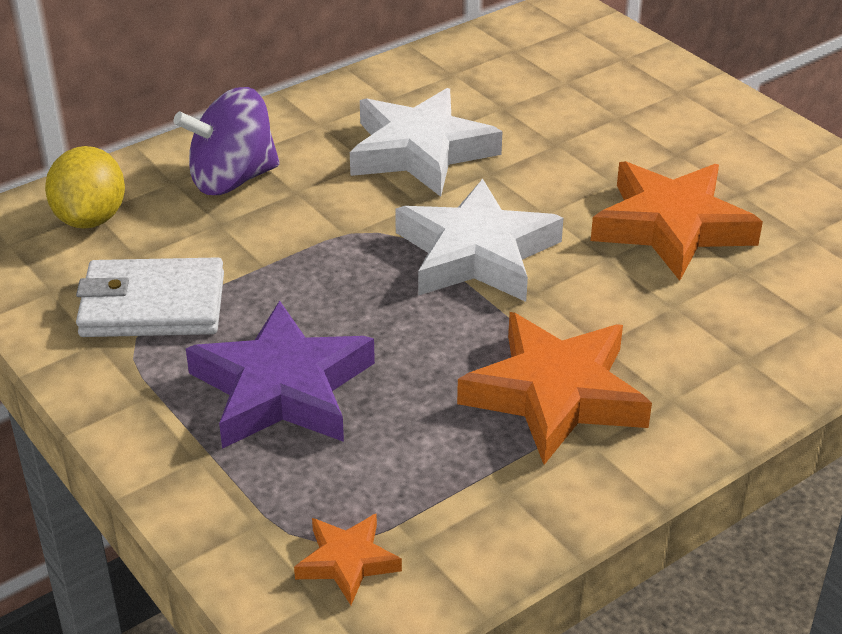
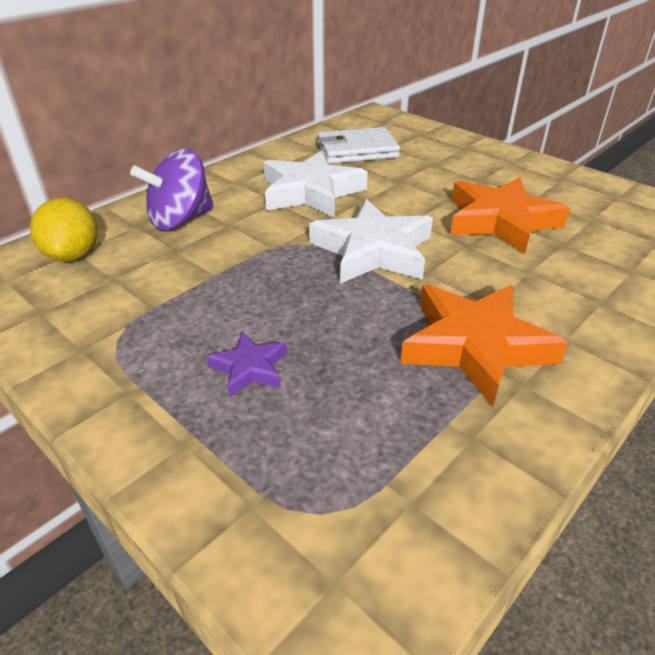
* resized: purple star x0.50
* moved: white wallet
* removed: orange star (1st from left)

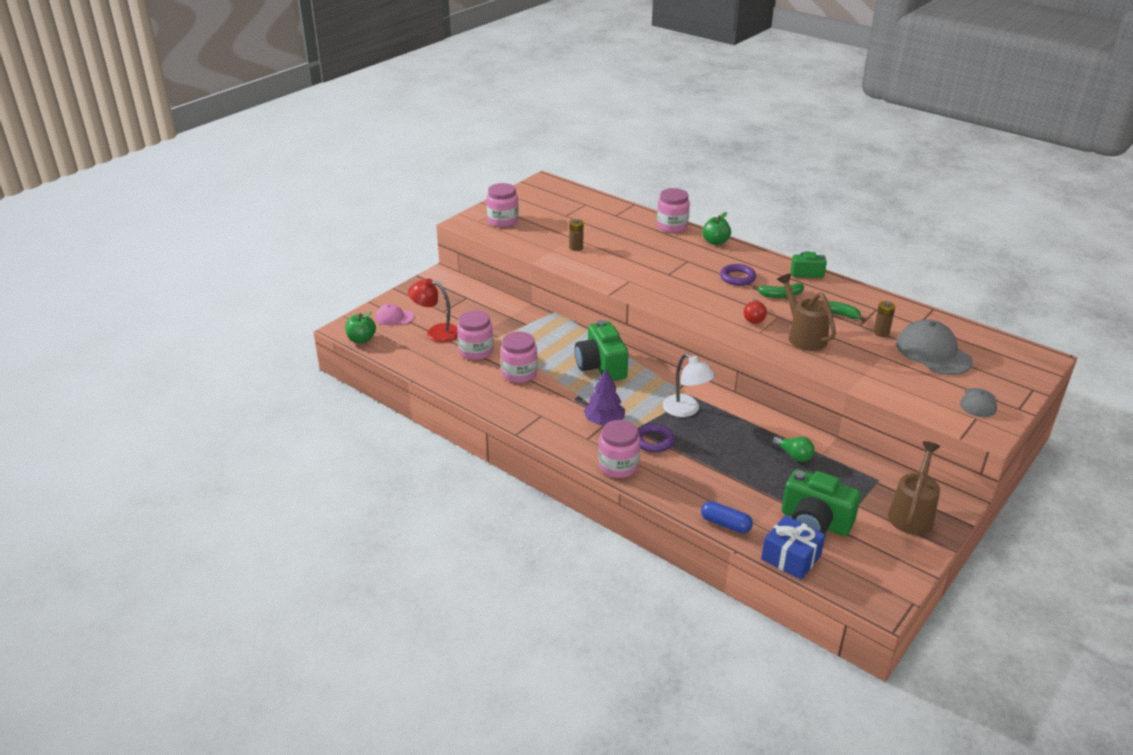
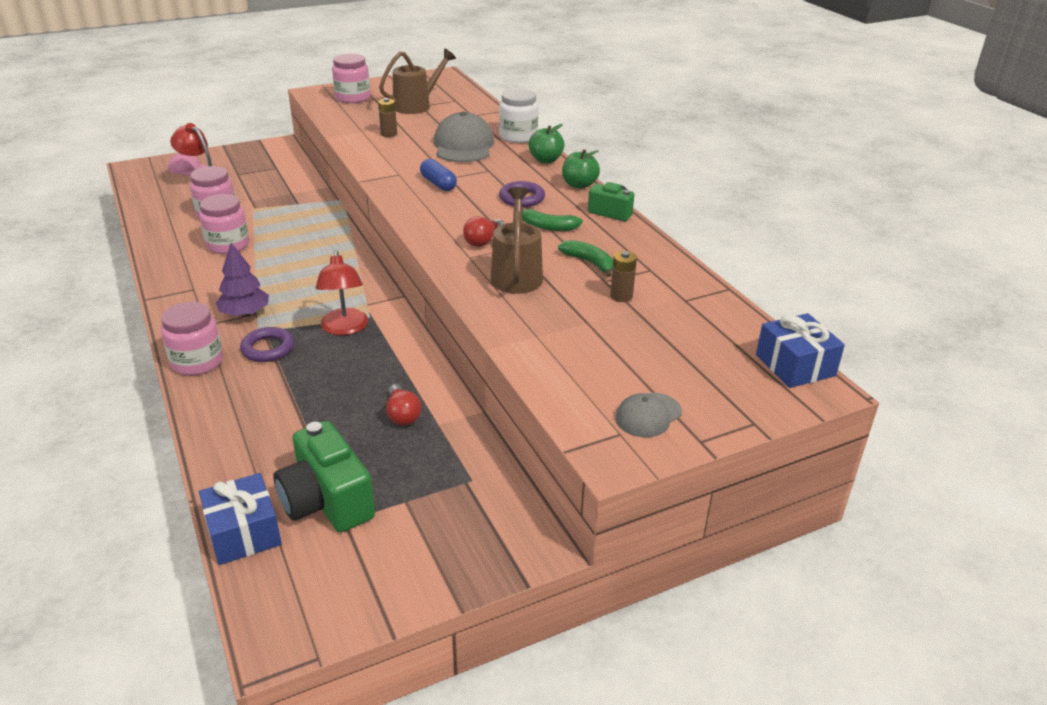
* recoloured: white lamp to red lamp (2nd from left)
* moved: brown watering can (2nd from left in the first image) to brown watering can (1st from left)
* recoloured: green light bulb to red light bulb (1st from left)
* moved: blue capsule
* moved: grey cap (1st from left)
* recoloured: pink jar (5th from left) to white jar
* moved: green apple (1st from left in the first image) to green apple (2nd from left)
* added: blue gift (2nd from left)
* removed: green camera (1st from left)

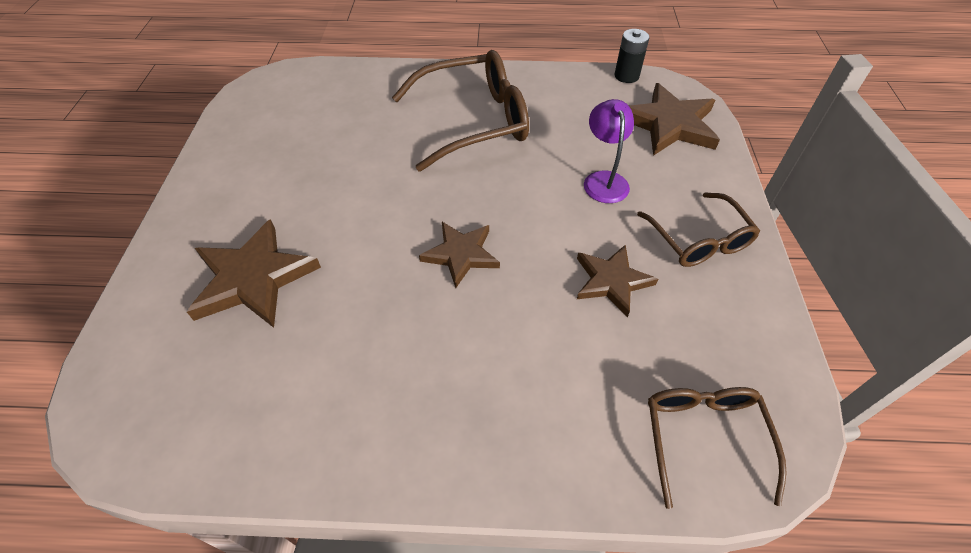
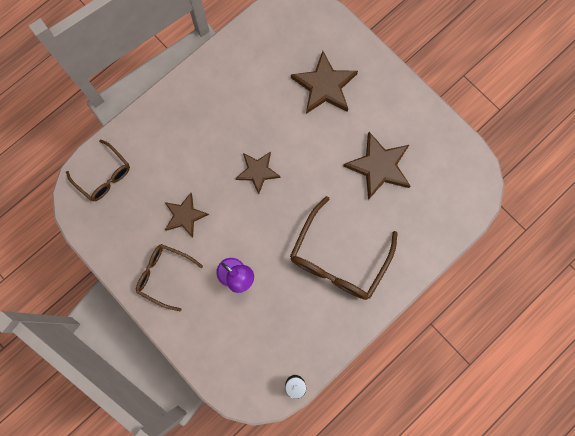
* moved: brown star (4th from left)

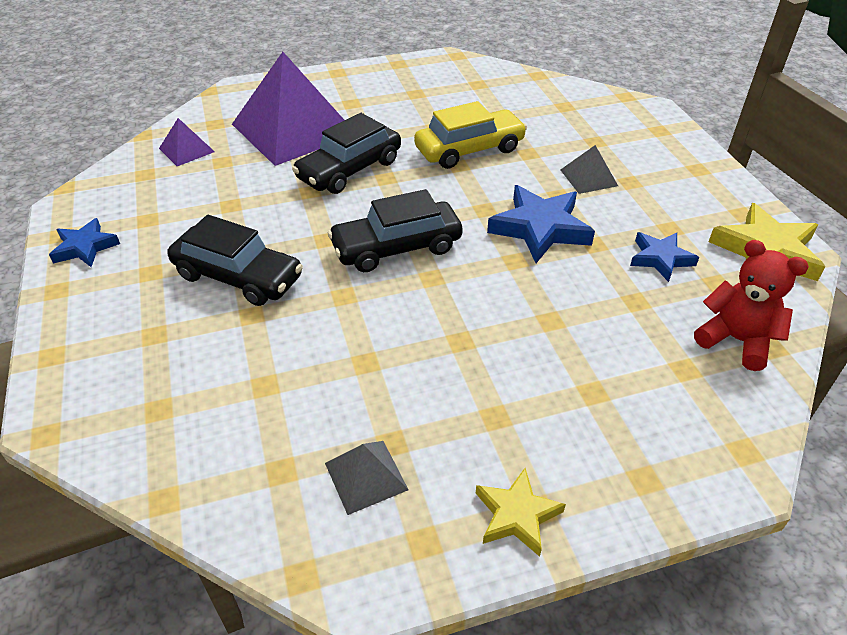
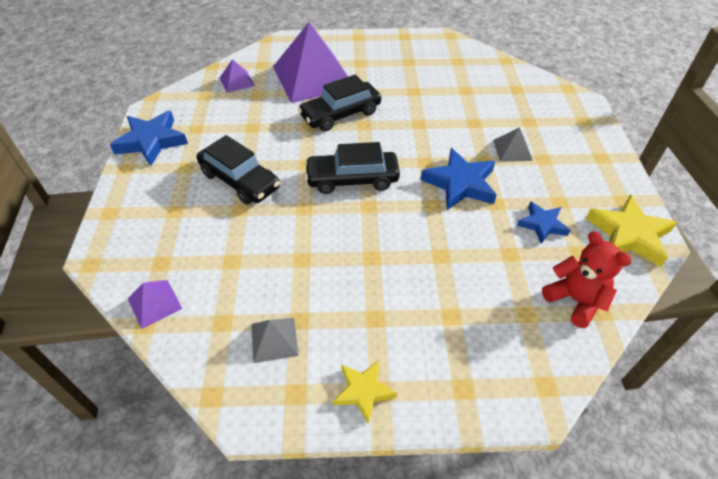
* resized: blue star (1st from left) x1.65
* added: purple pyramid (1st from left)
* removed: yellow car

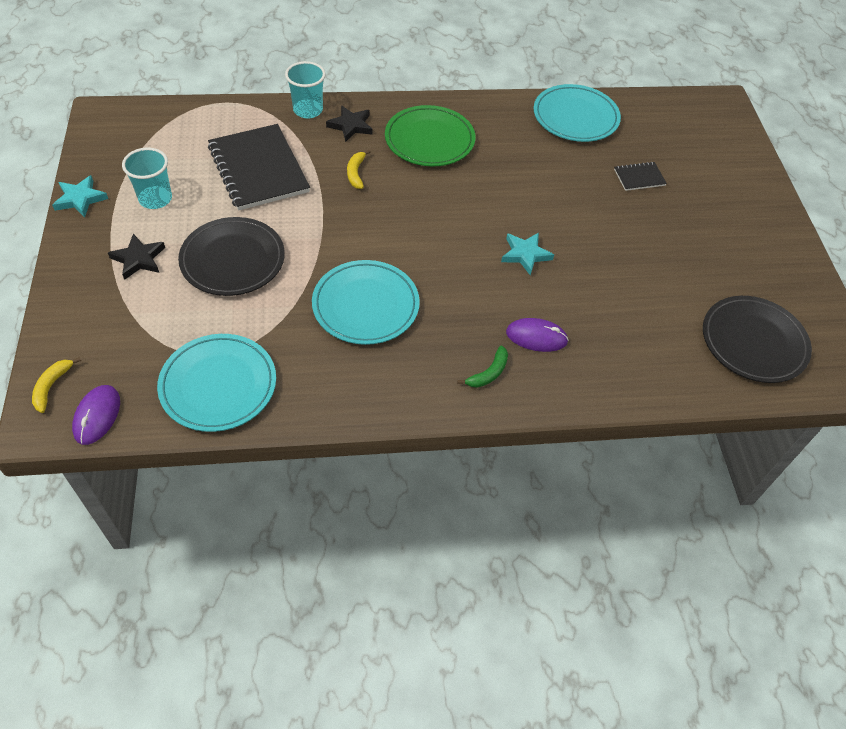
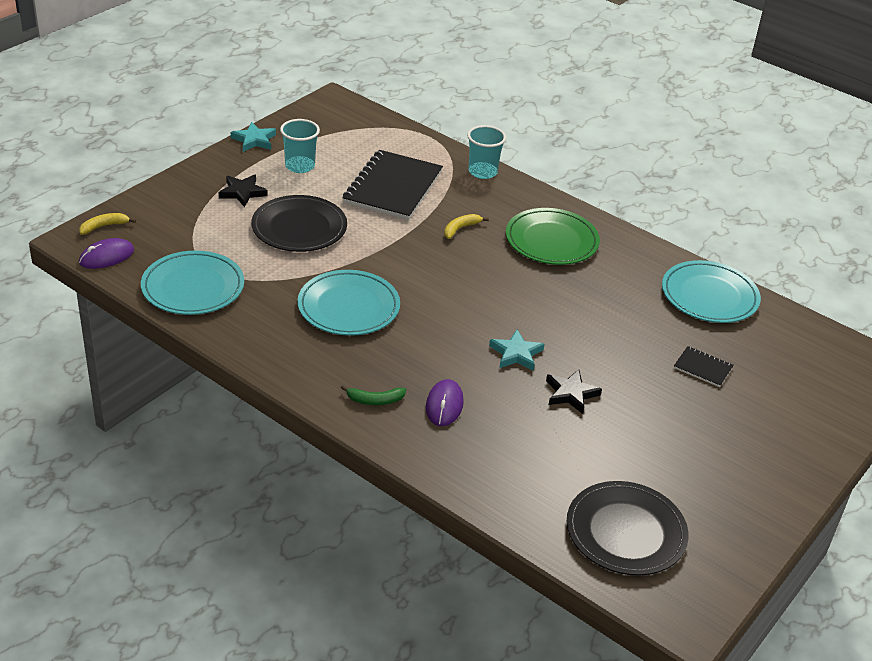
* turned: purple mouse (2nd from left) 45 degrees clockwise
* moved: black star (2nd from left)

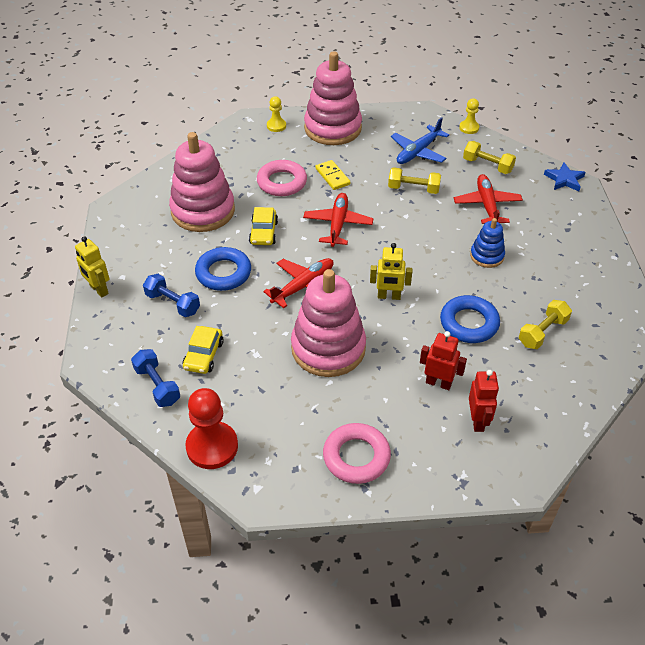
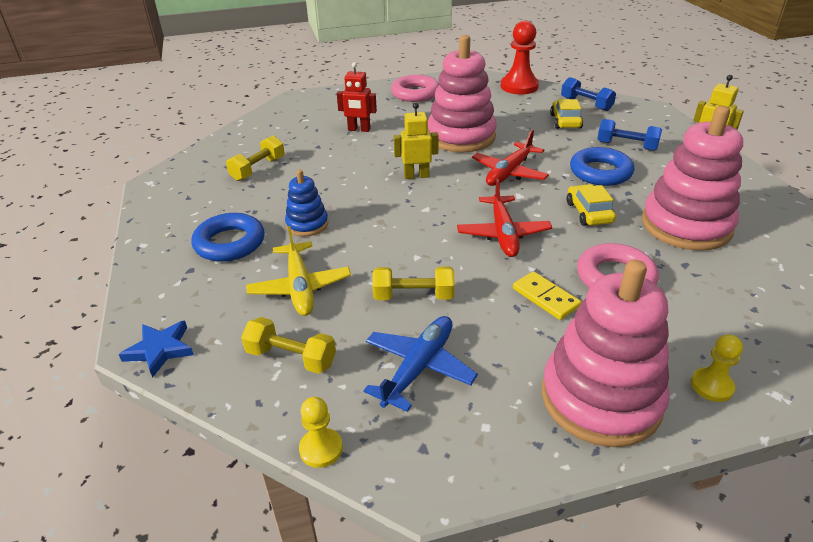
* moved: blue ring (2nd from left in the first image) to blue ring (1st from left)
* recoloured: red plane (3rd from left) to yellow plane
* removed: red robot (2nd from left)

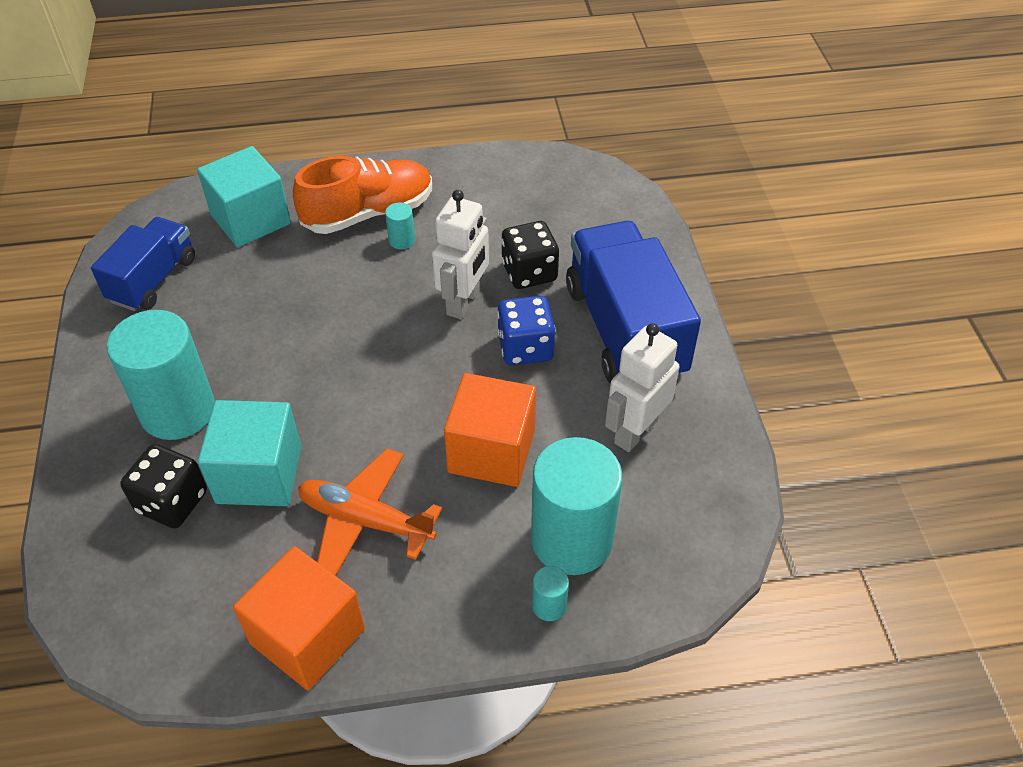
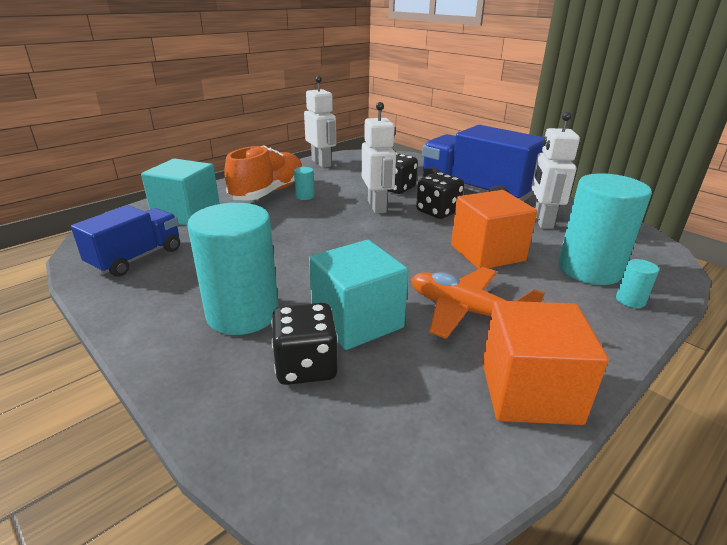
* turned: blue truck (1st from left) 45 degrees clockwise
* added: white robot (1st from left)
* turned: orange plane 45 degrees clockwise
* recoloured: blue dice to black dice (3rd from left)

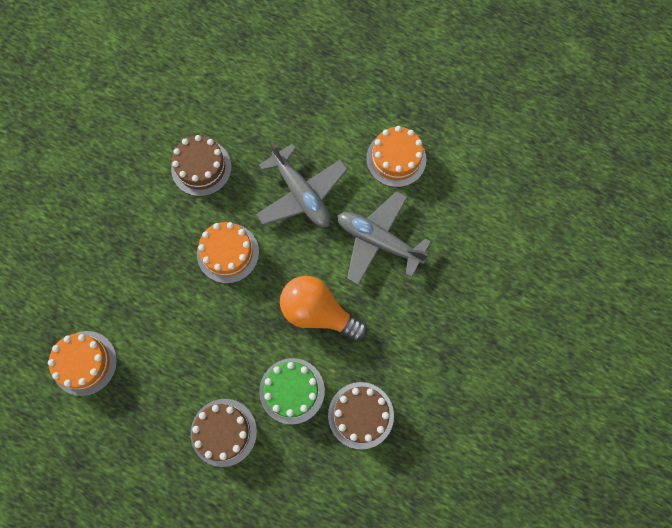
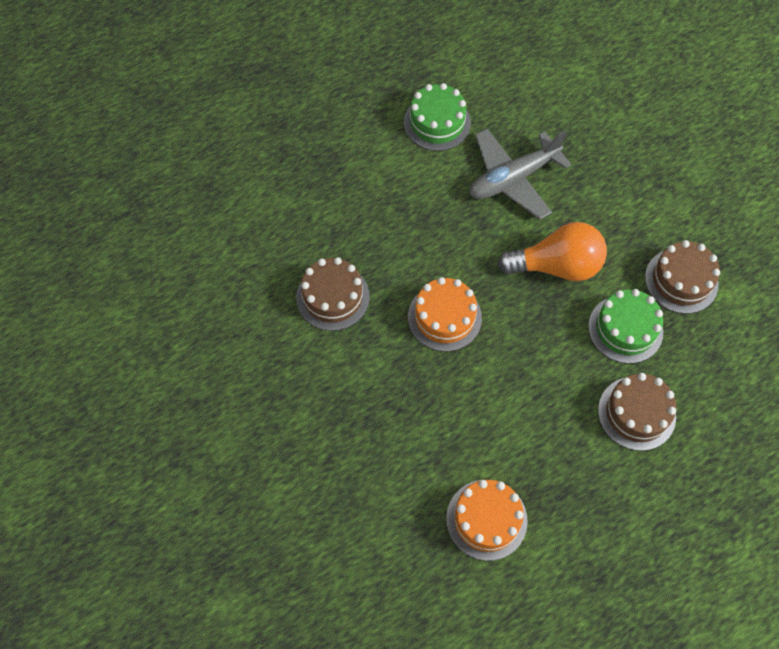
* recoloured: orange cake (3rd from left) to green cake (1st from left)
* turned: orange light bulb 150 degrees counterclockwise
* removed: grey plane (1st from left)

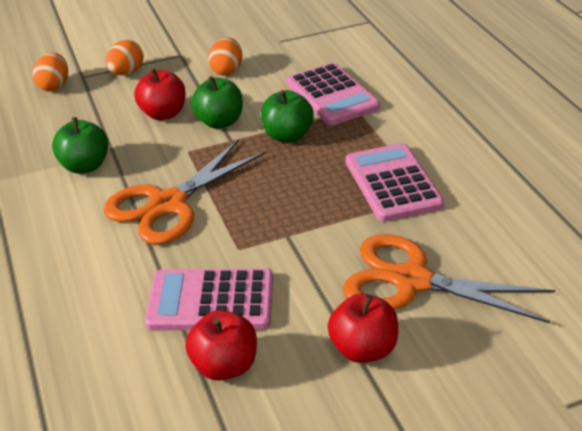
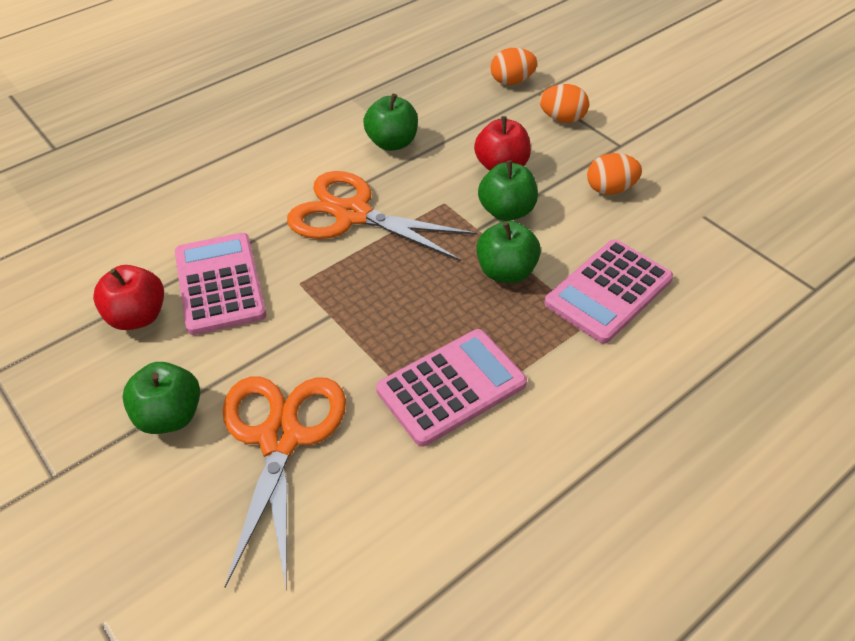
* recoloured: red apple (3rd from left) to green apple (1st from left)

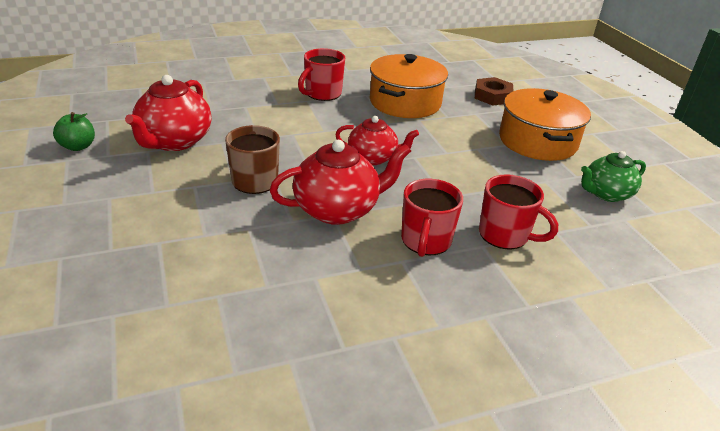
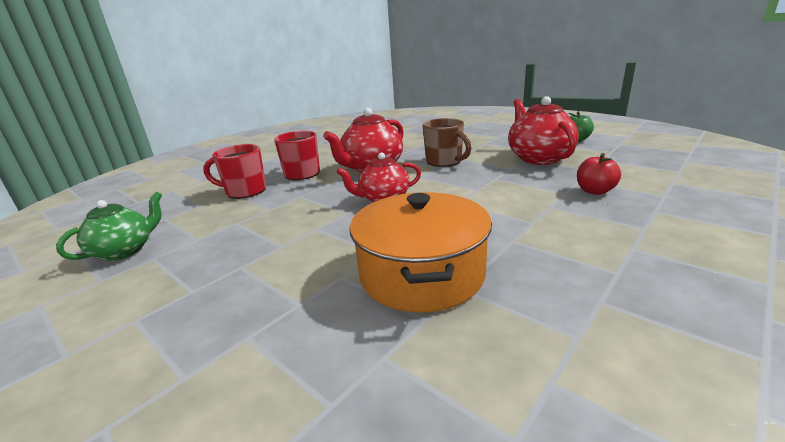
* added: red apple
* removed: red mug (1st from left)
* removed: brown nut
* removed: orange pot (2nd from left)

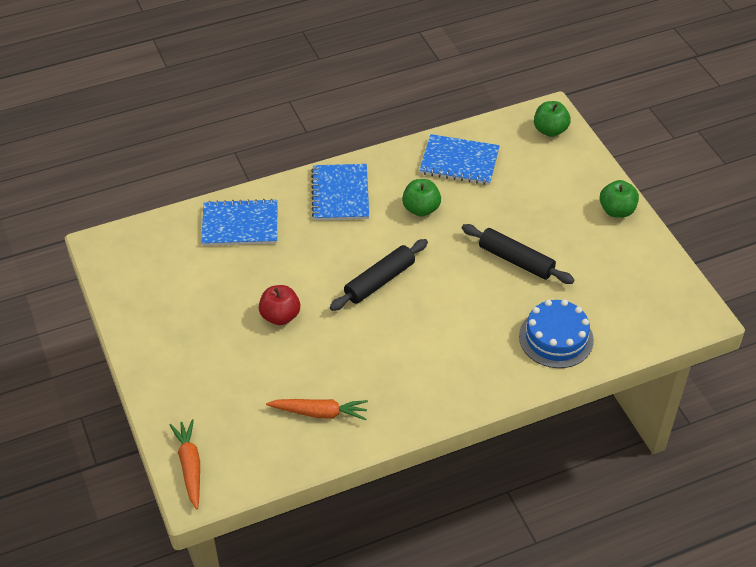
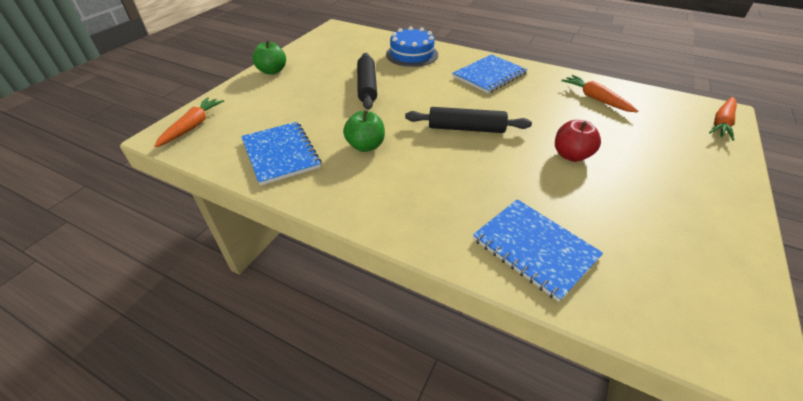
* replaced: green apple (2nd from left) to orange carrot (1st from left)
* moved: blue notebook (2nd from left)

